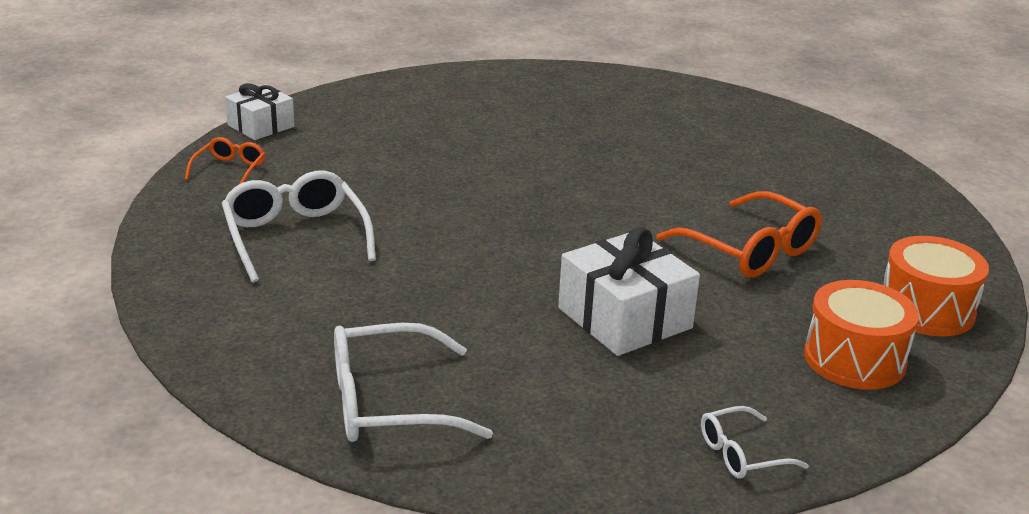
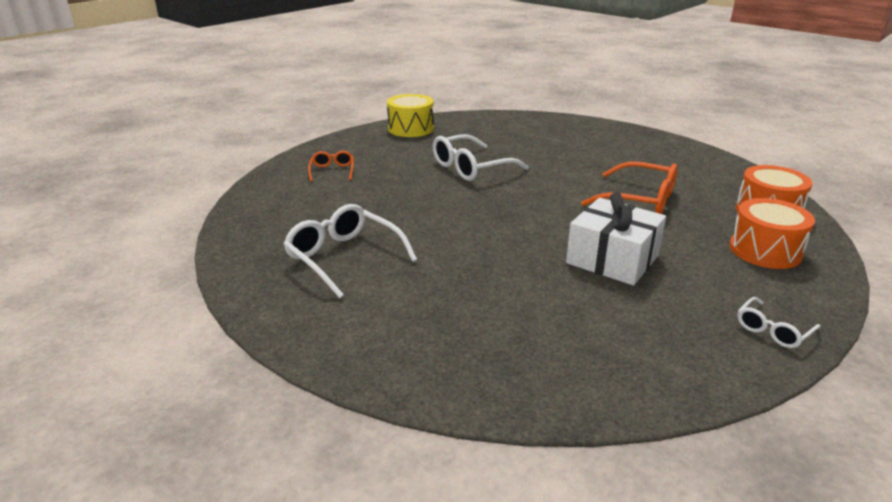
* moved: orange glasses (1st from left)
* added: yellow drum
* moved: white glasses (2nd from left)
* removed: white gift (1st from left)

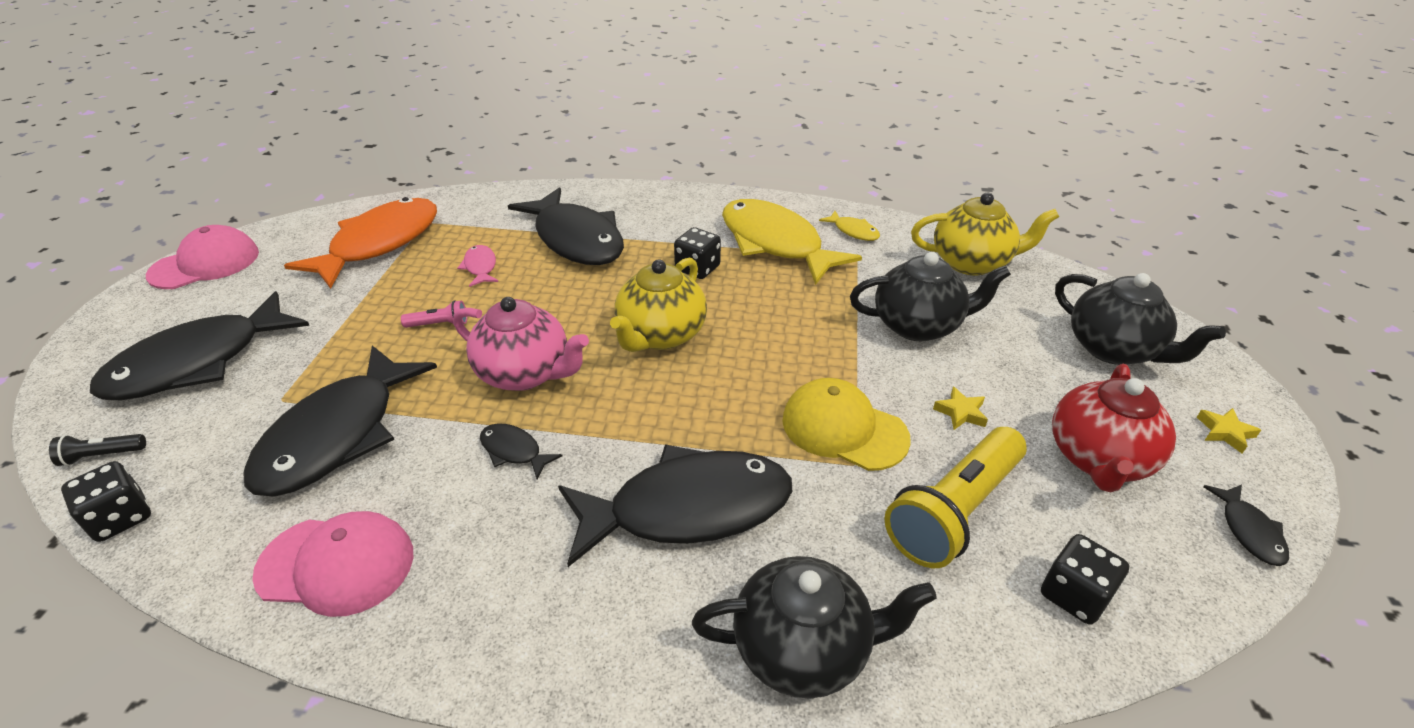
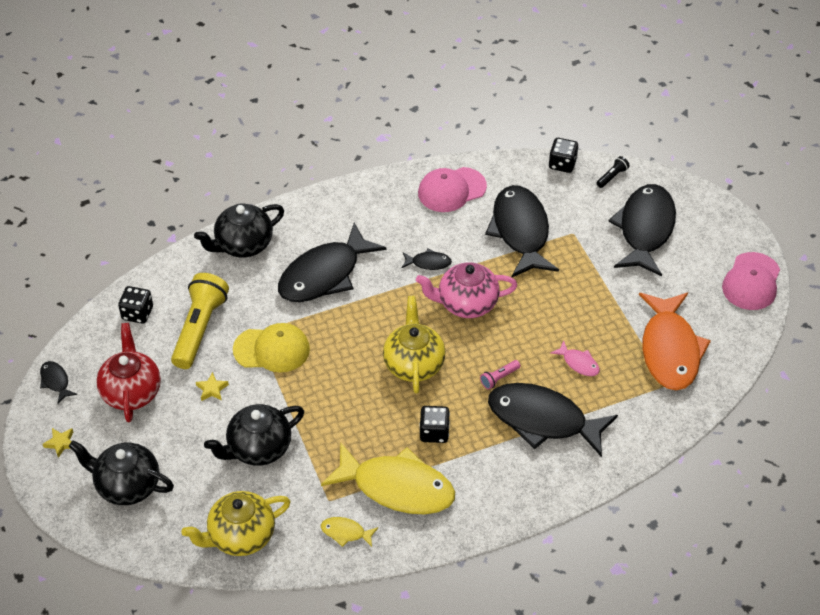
* moved: pink flashlight

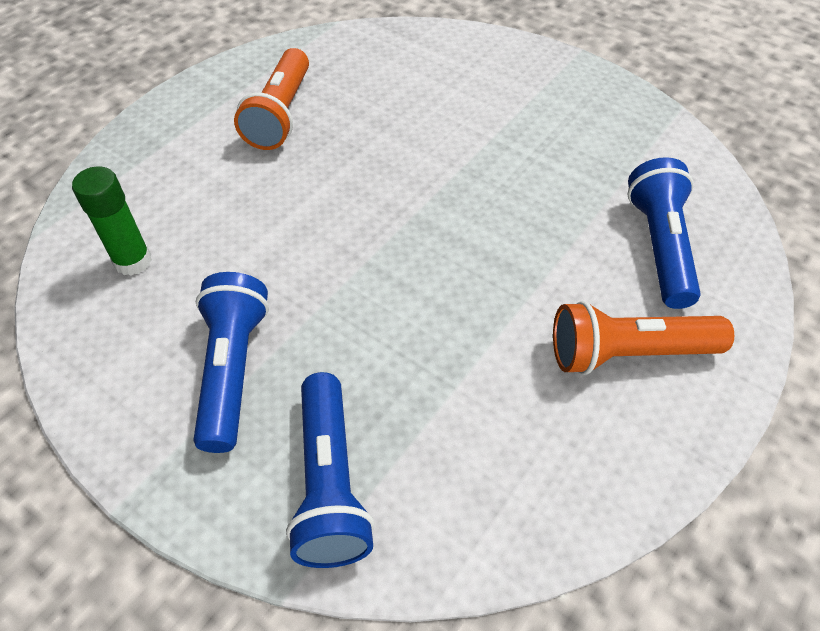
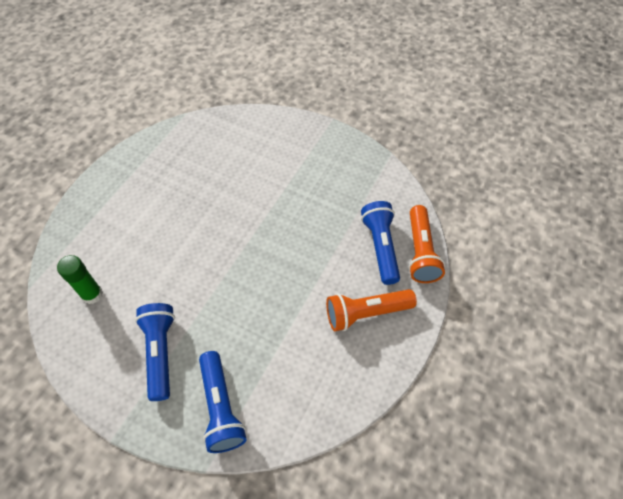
* moved: orange flashlight (1st from left in the first image) to orange flashlight (2nd from left)

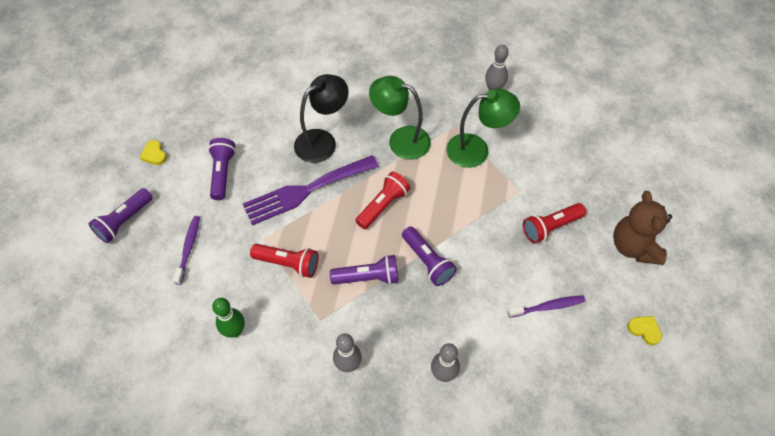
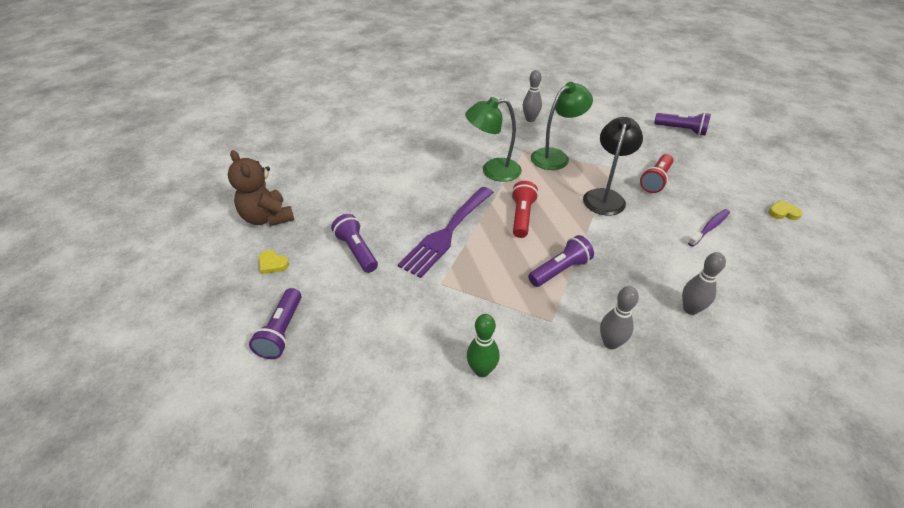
* moved: brown teddy bear
* moved: black lamp
* moved: purple flashlight (4th from left)
* removed: purple toothbrush (1st from left)
* removed: red flashlight (1st from left)

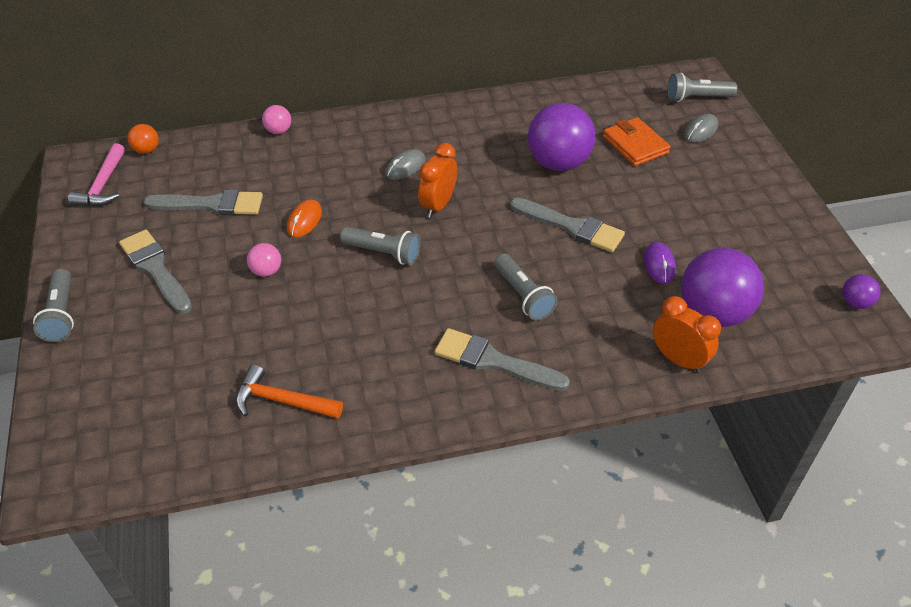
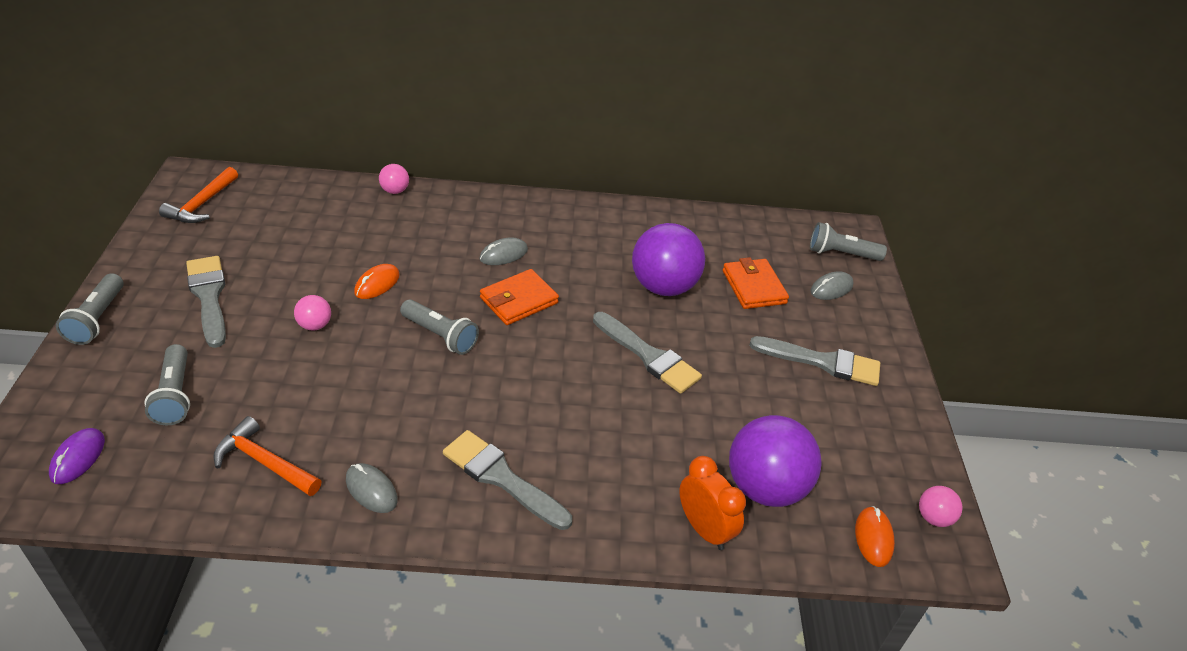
* moved: purple mouse
* moved: grey flashlight (3rd from left in the first image) to grey flashlight (2nd from left)
* recoloured: pink hammer to orange hammer (1st from left)
* added: grey mouse (1st from left)
* replaced: orange clock (1st from left) to orange wallet (1st from left)
* moved: grey brush (2nd from left in the first image) to grey brush (4th from left)
* added: orange mouse (2nd from left)
* recoloured: purple ball (3rd from left) to pink ball (3rd from left)
* removed: orange ball

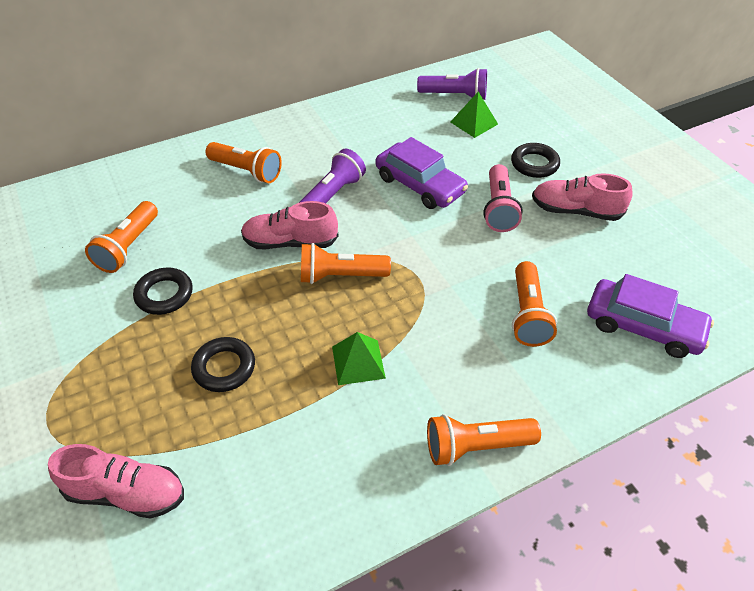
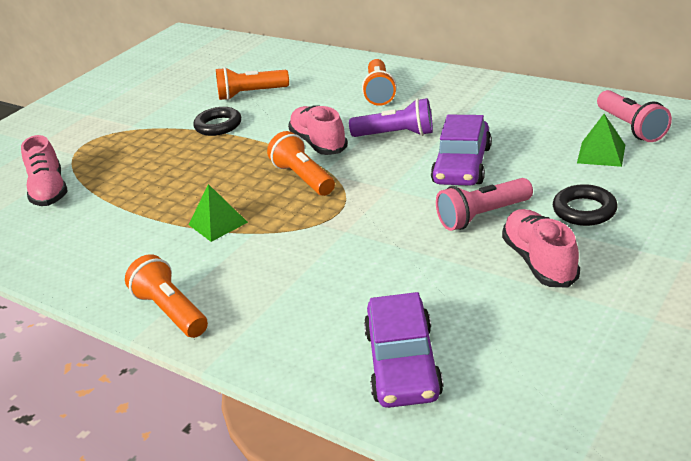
* recoloured: purple flashlight (2nd from left) to pink flashlight (2nd from left)
* removed: black ring (2nd from left)
* removed: orange flashlight (5th from left)

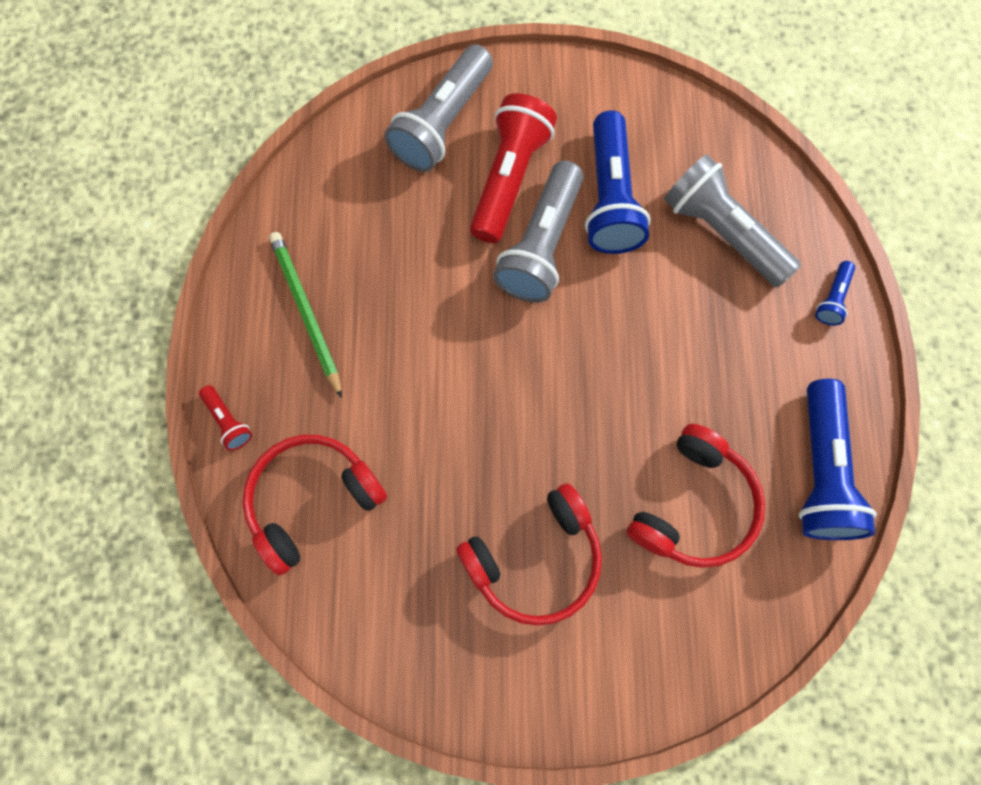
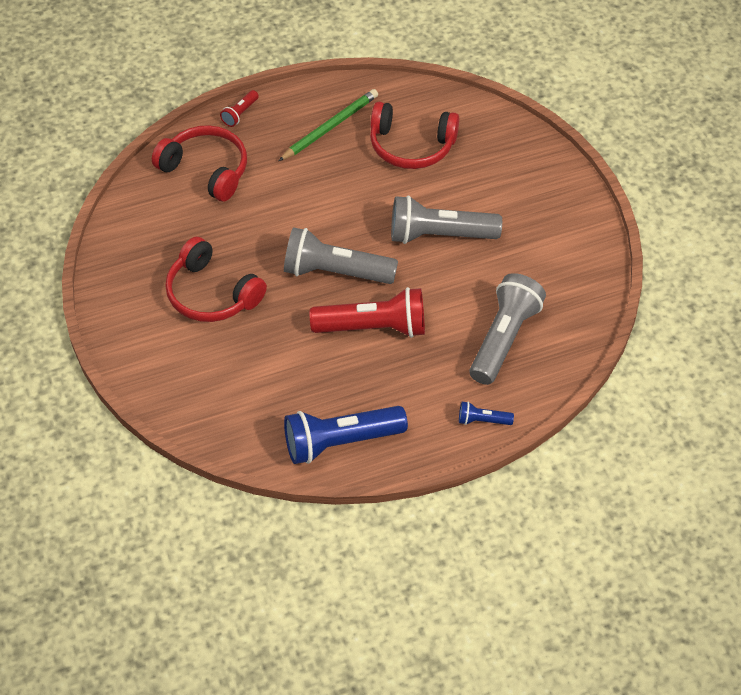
* moved: grey flashlight (1st from left)
* moved: red flashlight (2nd from left)
* moved: red headphones (3rd from left)
* removed: blue flashlight (1st from left)

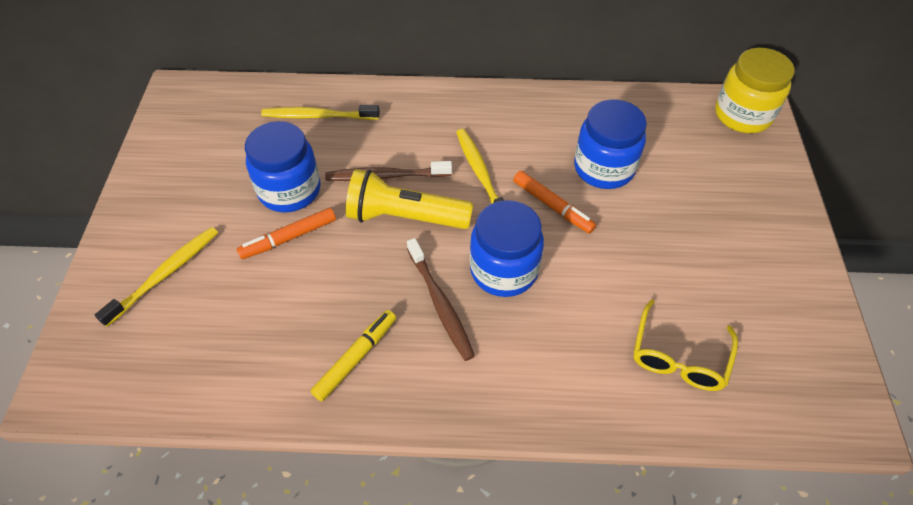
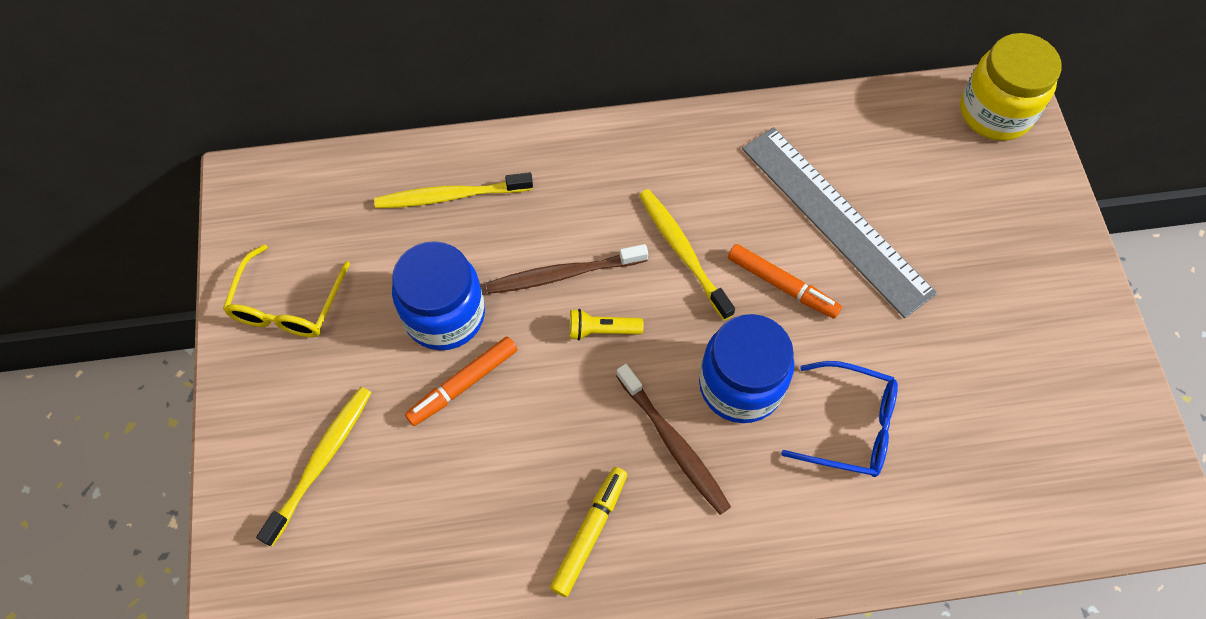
* moved: yellow glasses
* resized: yellow flashlight x0.47
* replaced: blue jar (3rd from left) to grey ruler
* added: blue glasses

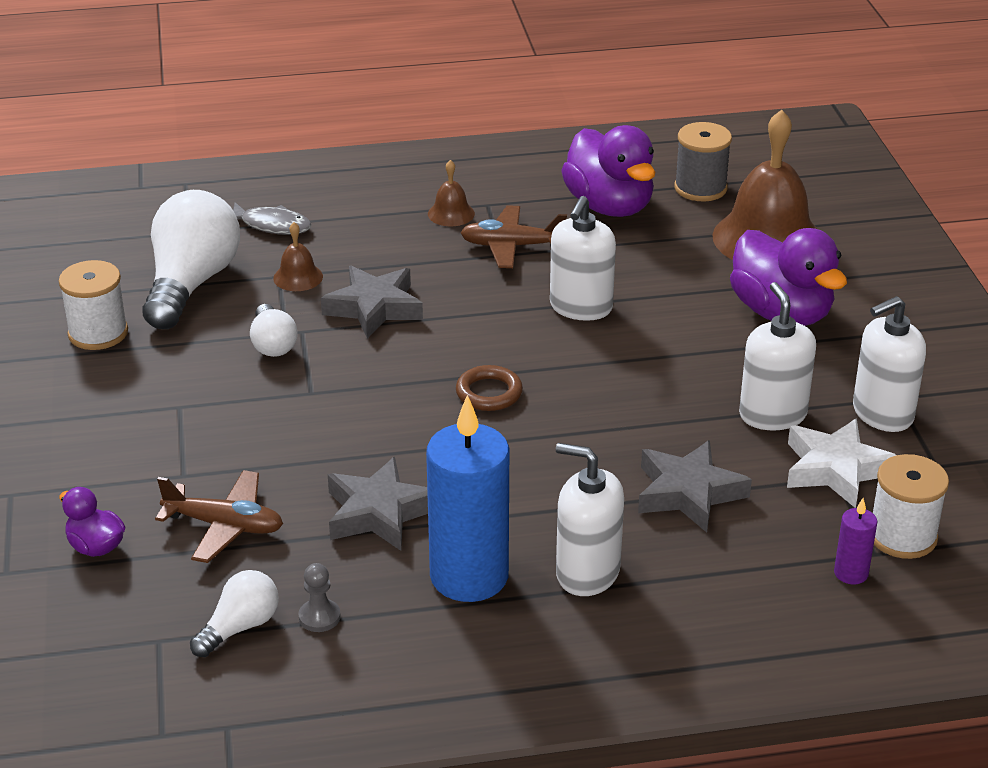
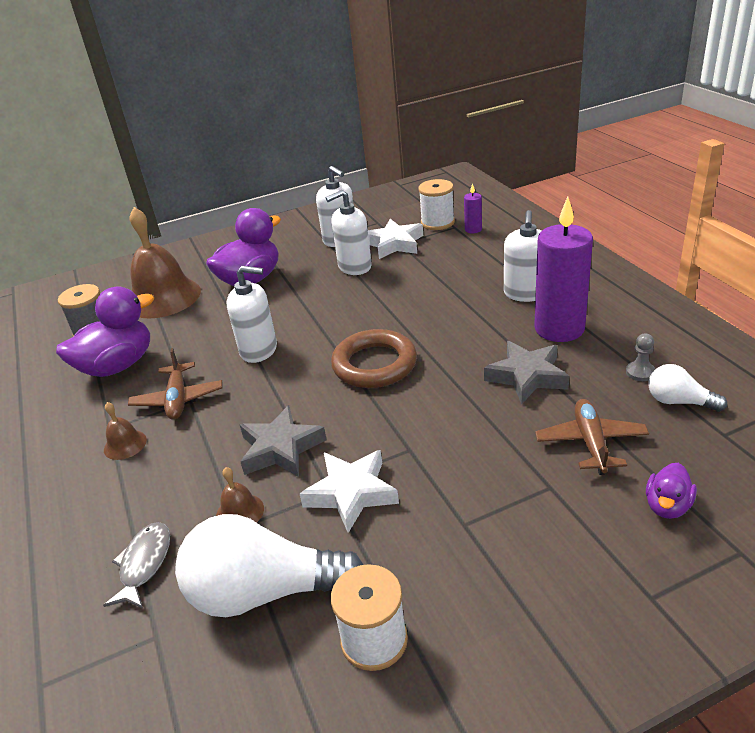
* replaced: white light bulb (3rd from left) to white star (1st from left)
* resized: brown ring x1.77
* recoloured: blue candle to purple candle (2nd from left)
* removed: grey star (3rd from left)

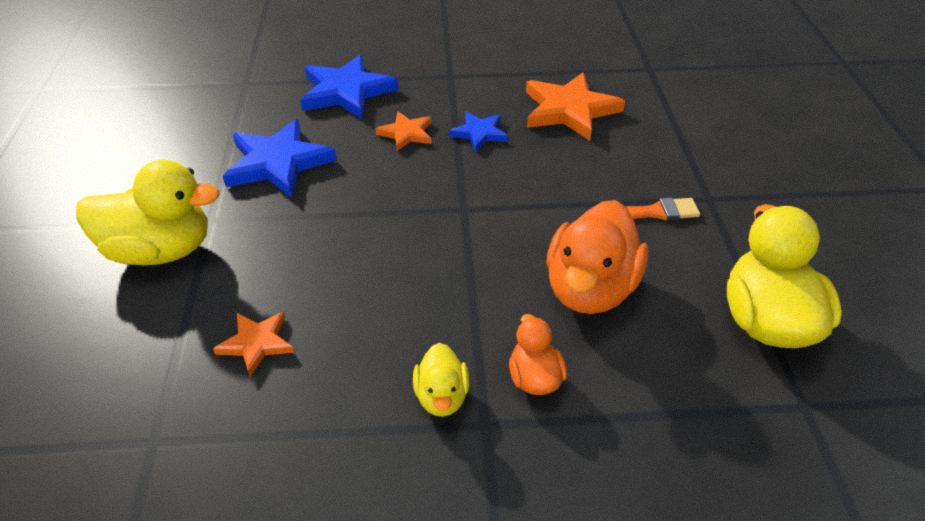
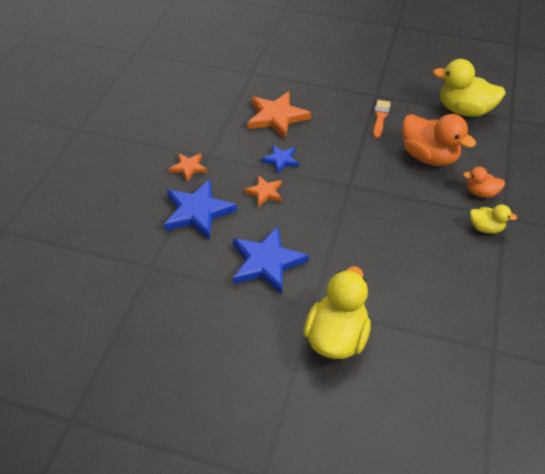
* moved: orange star (1st from left)

